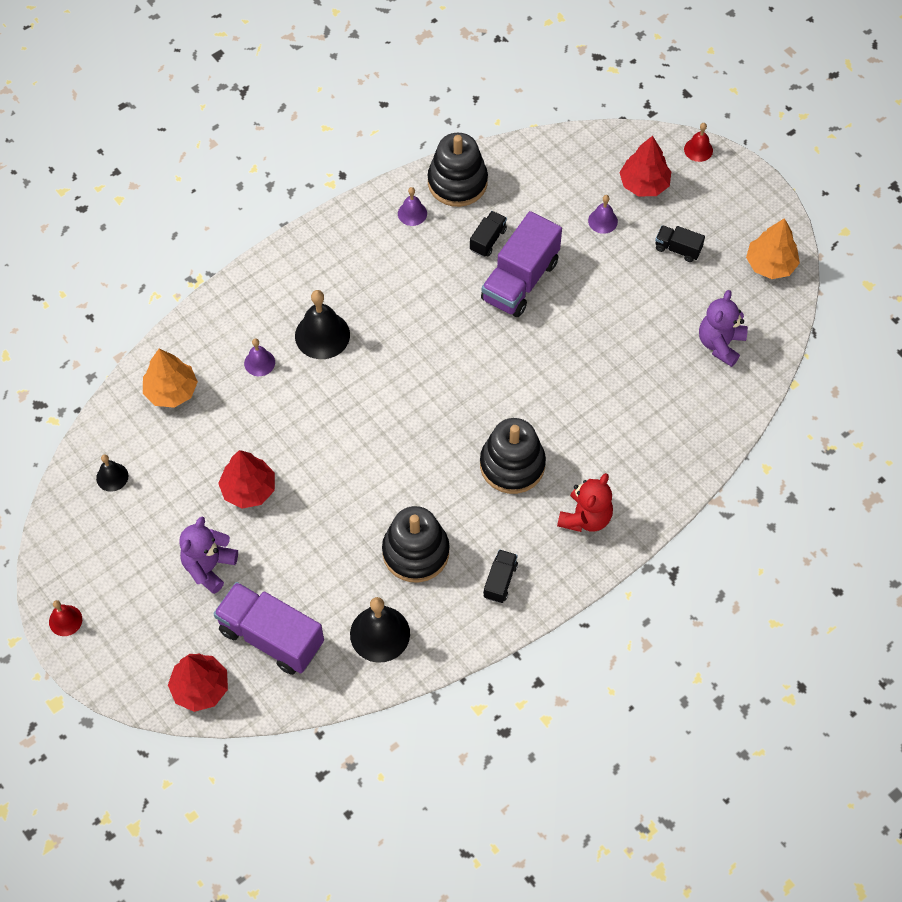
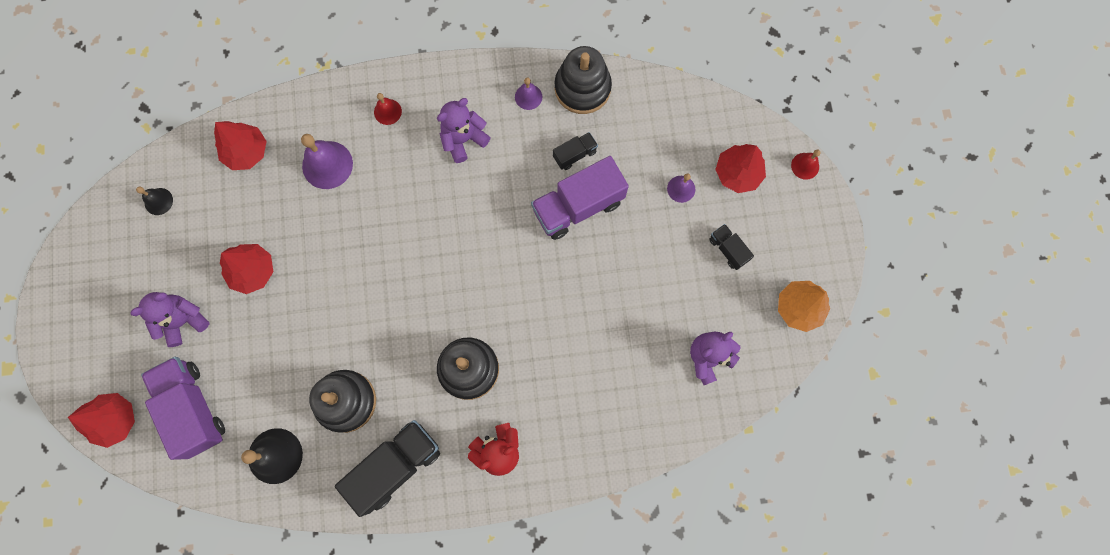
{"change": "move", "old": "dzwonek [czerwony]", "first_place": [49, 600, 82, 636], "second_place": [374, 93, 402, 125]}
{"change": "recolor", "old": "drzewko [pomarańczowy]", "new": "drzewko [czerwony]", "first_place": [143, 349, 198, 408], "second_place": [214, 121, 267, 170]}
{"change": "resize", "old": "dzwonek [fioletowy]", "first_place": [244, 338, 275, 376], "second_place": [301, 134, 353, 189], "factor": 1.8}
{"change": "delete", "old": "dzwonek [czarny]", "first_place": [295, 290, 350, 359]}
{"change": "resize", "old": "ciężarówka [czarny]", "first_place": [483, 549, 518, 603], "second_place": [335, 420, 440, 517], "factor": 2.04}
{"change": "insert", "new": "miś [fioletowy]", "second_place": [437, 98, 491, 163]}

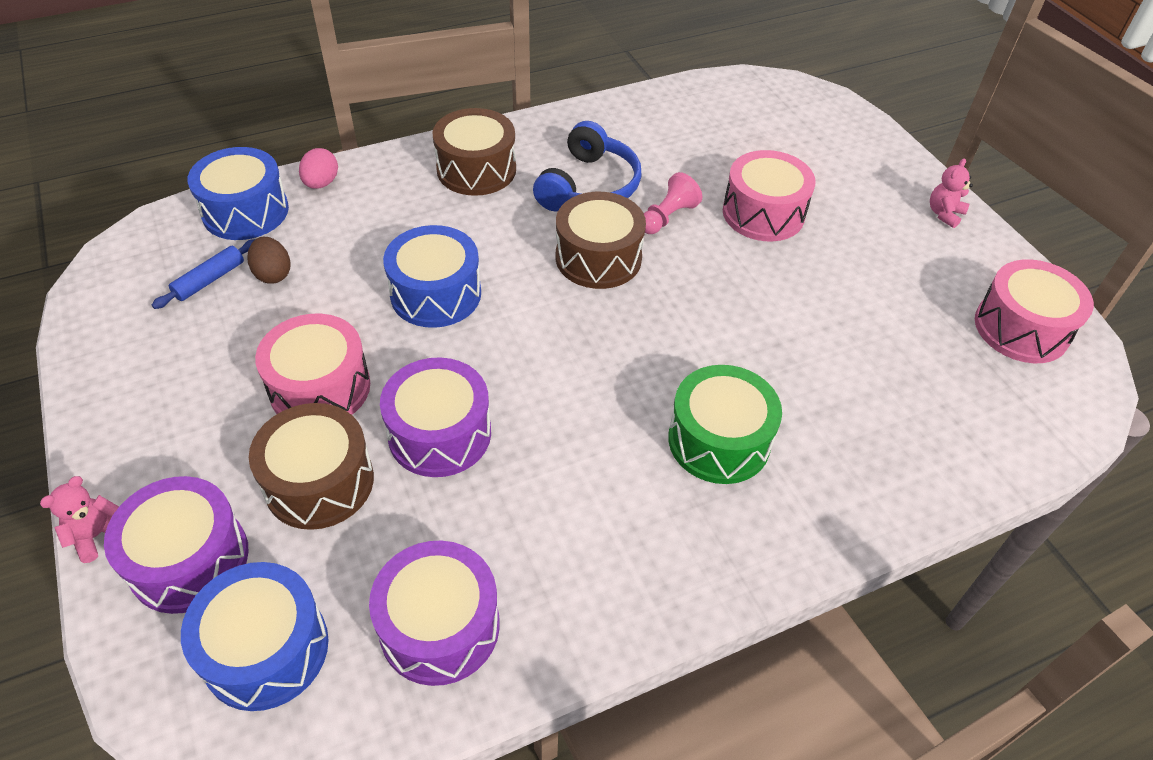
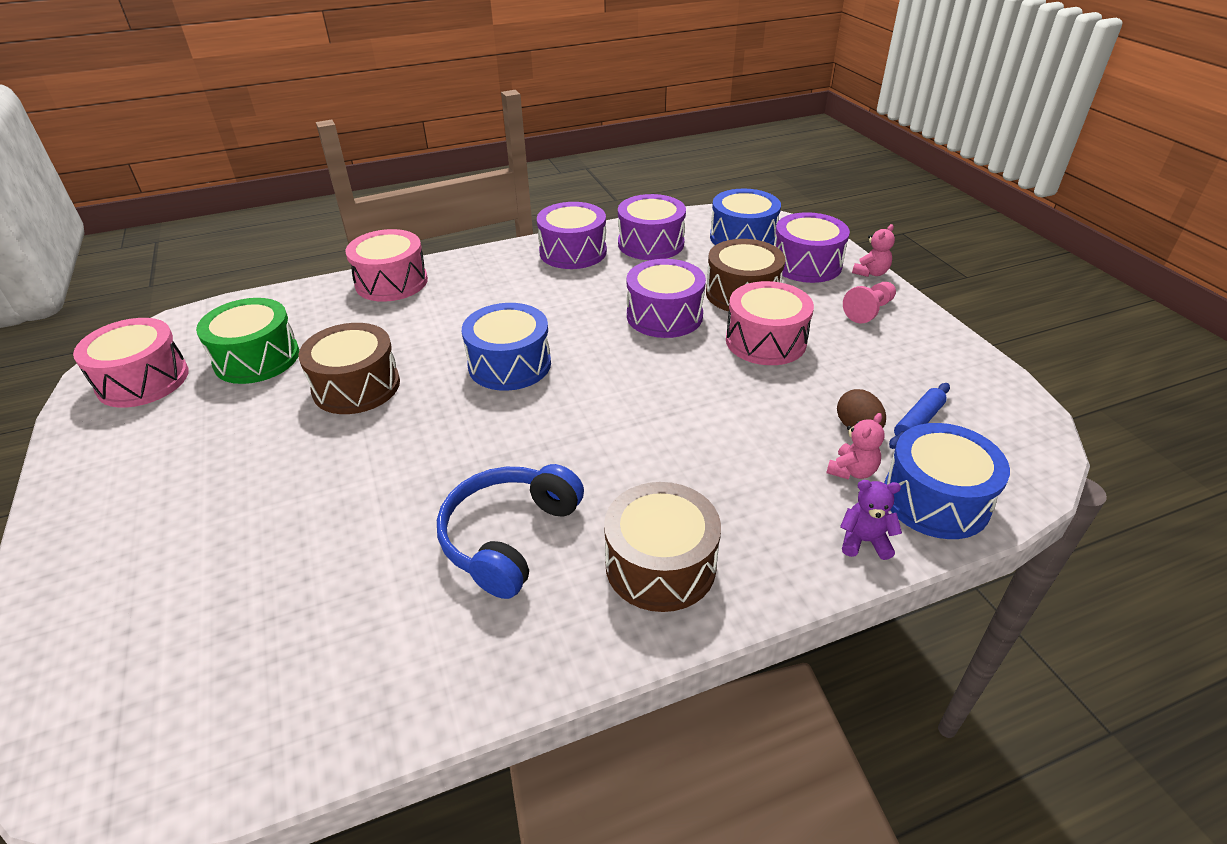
{"change": "replace", "old": "jajko [różowy]", "new": "miś [fioletowy]", "first_place": [299, 148, 338, 189], "second_place": [840, 480, 902, 560]}
{"change": "move", "old": "bęben [niebieski]", "first_place": [383, 225, 481, 328], "second_place": [462, 303, 551, 391]}
{"change": "move", "old": "bęben [brązowy]", "first_place": [556, 192, 646, 289], "second_place": [298, 323, 400, 414]}
{"change": "move", "old": "pionek [różowy]", "first_place": [644, 172, 702, 234], "second_place": [843, 282, 896, 323]}
{"change": "move", "old": "bęben [zielony]", "first_place": [668, 365, 782, 484], "second_place": [196, 298, 299, 384]}
{"change": "move", "old": "bęben [różowy]", "first_place": [723, 150, 816, 242], "second_place": [345, 229, 428, 302]}
{"change": "move", "old": "miś [różowy]", "first_place": [930, 158, 973, 228], "second_place": [826, 413, 885, 480]}
{"change": "insert", "new": "bęben [fioletowy]", "second_place": [537, 202, 607, 269]}

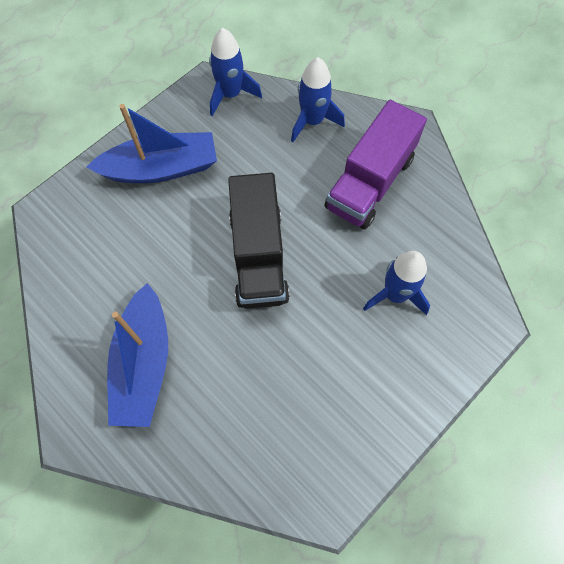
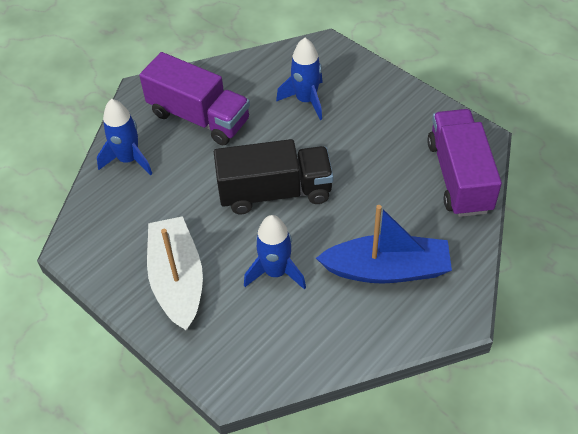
{"change": "recolor", "old": "łódka [niebieski]", "new": "łódka [biały]", "first_place": [87, 104, 217, 183], "second_place": [147, 216, 203, 331]}
{"change": "move", "old": "rakieta [niebieski]", "first_place": [209, 28, 262, 116], "second_place": [244, 215, 306, 290]}
{"change": "insert", "new": "ciężarówka [fioletowy]", "second_place": [427, 109, 502, 217]}

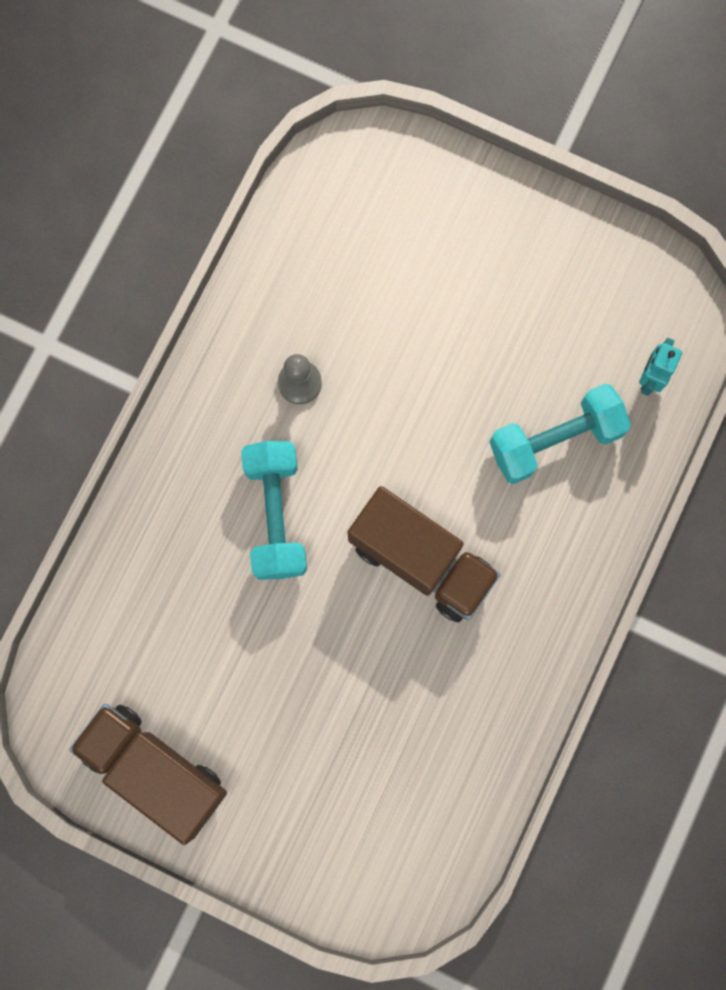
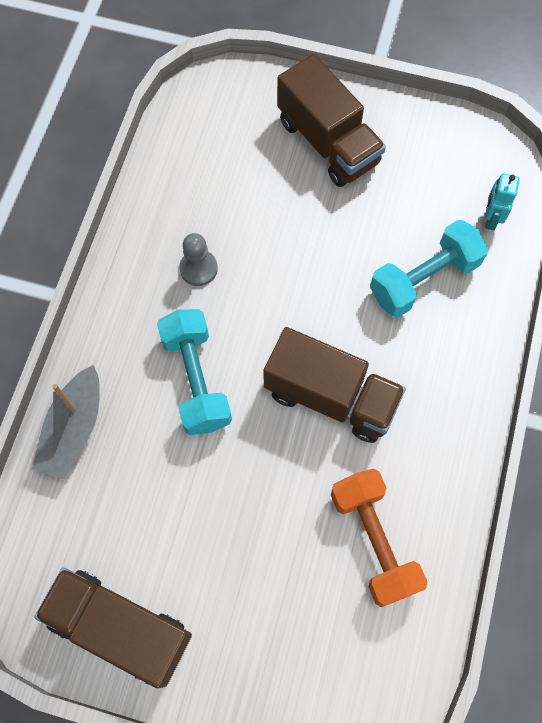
{"change": "insert", "new": "łódka [szary]", "second_place": [32, 365, 100, 479]}
{"change": "insert", "new": "ciężarówka [brązowy]", "second_place": [277, 54, 386, 187]}
{"change": "insert", "new": "hantel [pomarańczowy]", "second_place": [331, 468, 427, 607]}

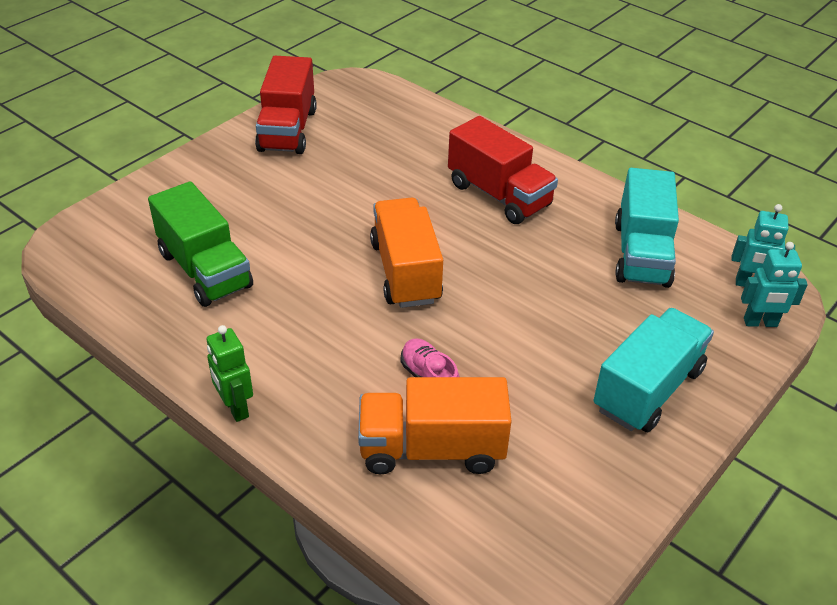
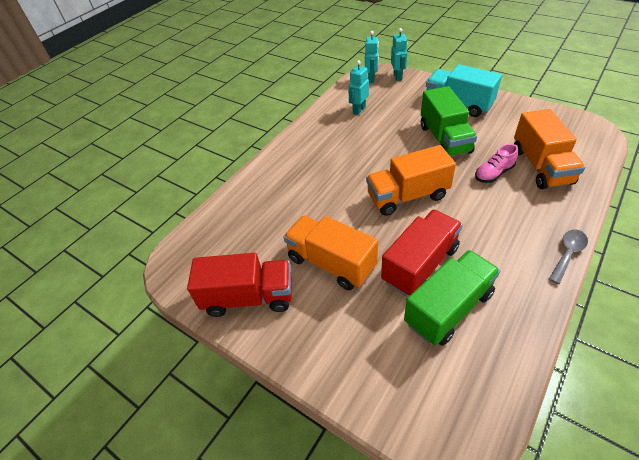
{"change": "replace", "old": "robot [zielony]", "new": "łyżka [szary]", "first_place": [207, 325, 253, 422], "second_place": [549, 230, 588, 284]}
{"change": "move", "old": "ciężarówka [czerwony]", "first_place": [448, 116, 558, 224], "second_place": [381, 209, 463, 297]}
{"change": "replace", "old": "ciężarówka [turkusowy]", "new": "robot [turkusowy]", "first_place": [615, 168, 679, 288], "second_place": [348, 60, 369, 115]}
{"change": "insert", "new": "ciężarówka [pomarańczowy]", "second_place": [283, 215, 378, 290]}
{"change": "insert", "new": "ciężarówka [zielony]", "second_place": [421, 86, 477, 157]}

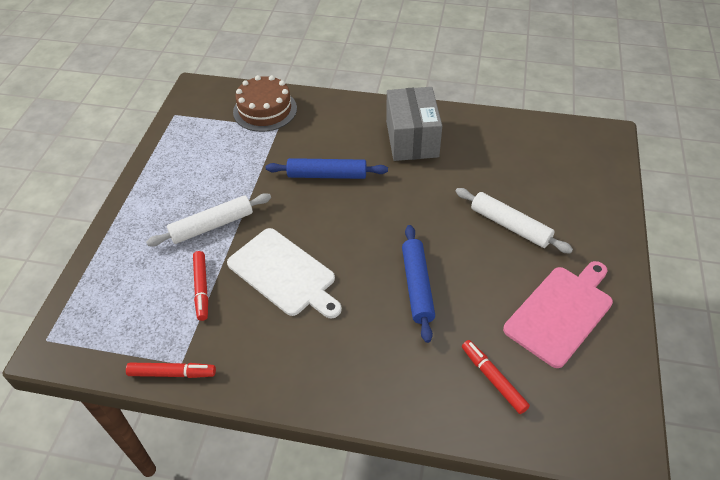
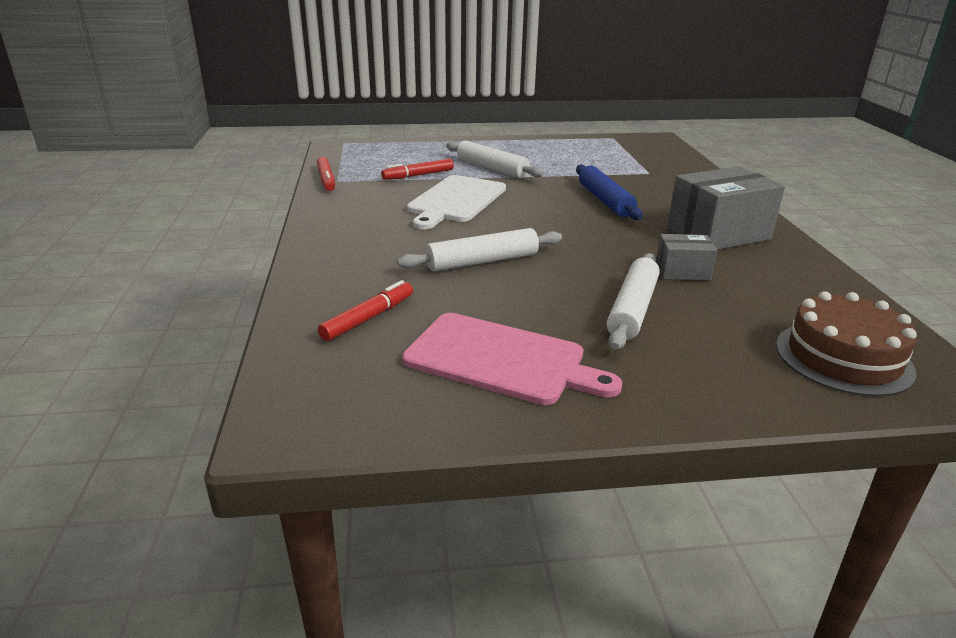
{"change": "move", "old": "tort [brązowy]", "first_place": [233, 75, 297, 132], "second_place": [776, 291, 917, 397]}
{"change": "recolor", "old": "wałek do ciasta [niebieski]", "new": "wałek do ciasta [biały]", "first_place": [402, 225, 435, 343], "second_place": [397, 228, 562, 271]}
{"change": "insert", "new": "pudełko [szary]", "second_place": [656, 234, 717, 281]}

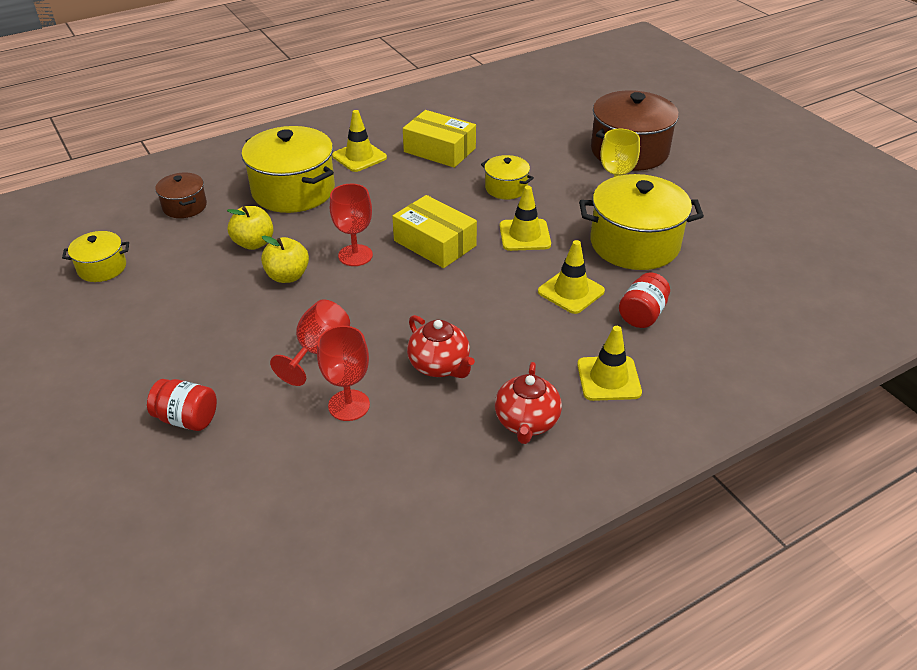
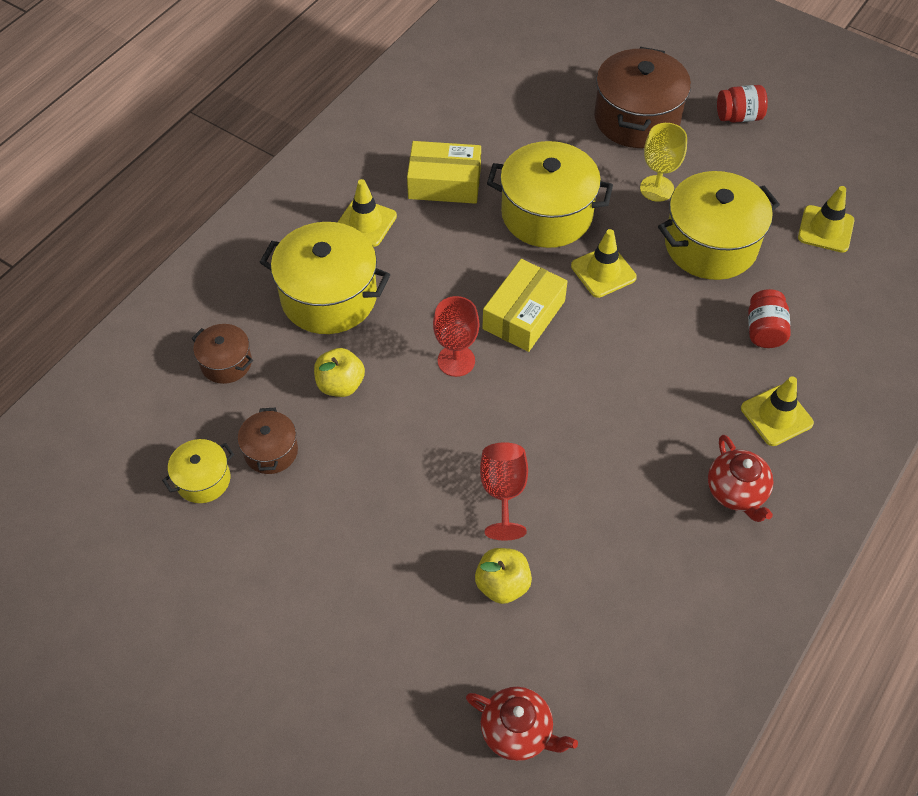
{"change": "move", "old": "słoik [czerwony]", "first_place": [147, 379, 217, 431], "second_place": [717, 85, 768, 123]}
{"change": "move", "old": "jabłko [żółty]", "first_place": [261, 235, 309, 283], "second_place": [475, 548, 532, 604]}
{"change": "delete", "old": "kielich [czerwony]", "first_place": [317, 326, 370, 421]}
{"change": "rotate", "old": "pudełko [żółty]", "first_place": [392, 195, 477, 268], "second_place": [482, 259, 568, 352], "degrees": -75}
{"change": "move", "old": "imbryk [czerwony]", "first_place": [407, 315, 475, 378], "second_place": [466, 687, 578, 761]}
{"change": "resize", "old": "garnek [żółty]", "first_place": [481, 155, 534, 199], "second_place": [487, 141, 613, 248], "factor": 1.94}
{"change": "move", "old": "pachołek [żółty]", "first_place": [538, 240, 605, 314], "second_place": [798, 186, 854, 253]}
{"change": "insert", "new": "garnek [brązowy]", "second_place": [238, 407, 298, 474]}

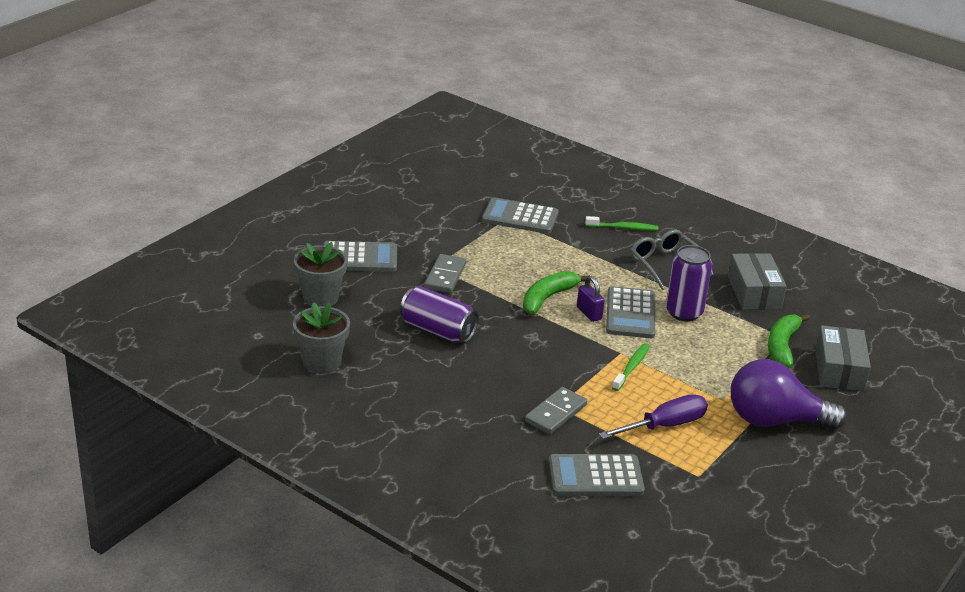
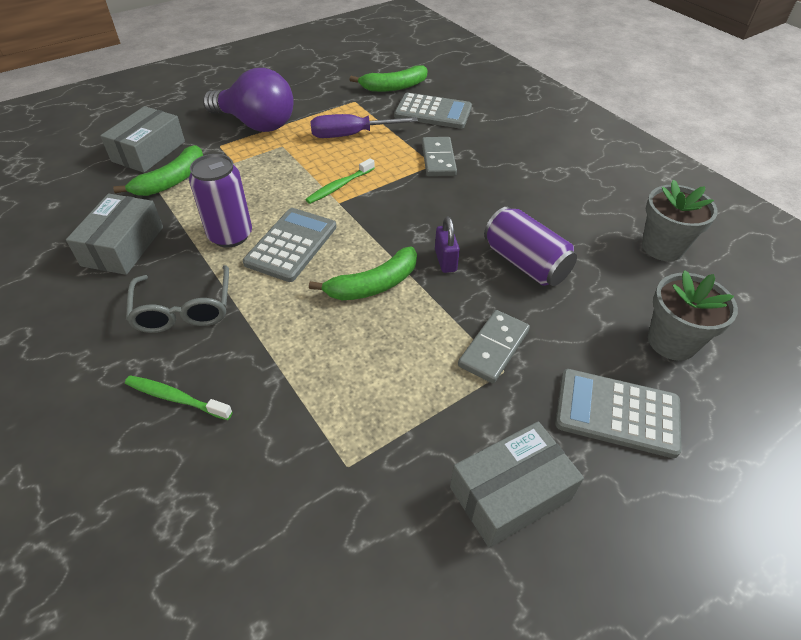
{"change": "delete", "old": "kalkulator [szary]", "first_place": [482, 197, 559, 234]}
{"change": "rotate", "old": "kostka domina [szary]", "first_place": [525, 387, 587, 434], "second_place": [422, 137, 457, 176], "degrees": -60}
{"change": "move", "old": "kłódka [fioletowy]", "first_place": [577, 276, 605, 322], "second_place": [435, 217, 460, 273]}
{"change": "insert", "new": "banan [zielony]", "second_place": [349, 65, 427, 92]}
{"change": "insert", "new": "pudełko [szary]", "second_place": [450, 421, 584, 548]}

